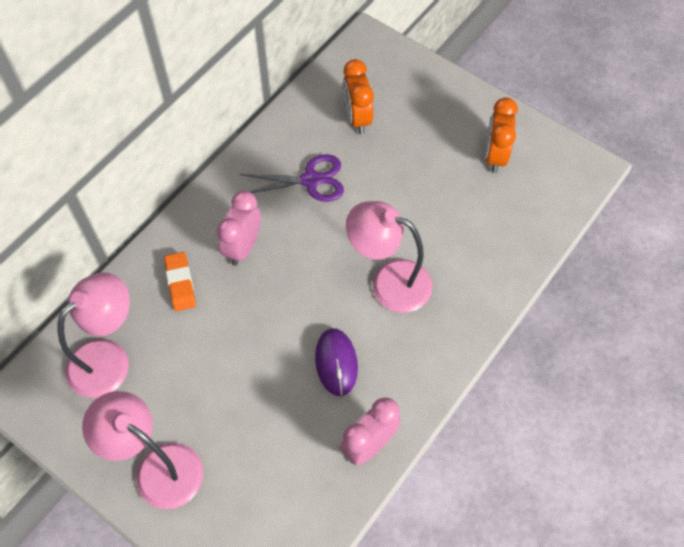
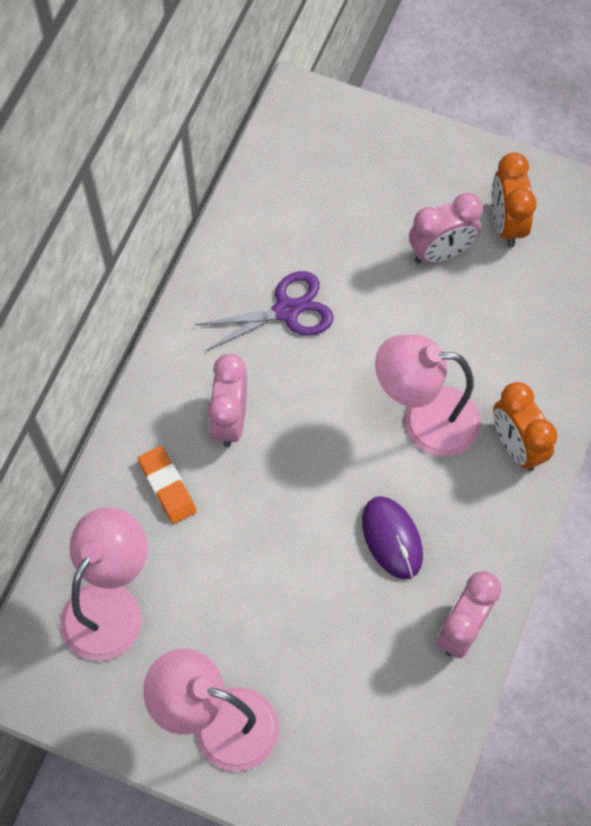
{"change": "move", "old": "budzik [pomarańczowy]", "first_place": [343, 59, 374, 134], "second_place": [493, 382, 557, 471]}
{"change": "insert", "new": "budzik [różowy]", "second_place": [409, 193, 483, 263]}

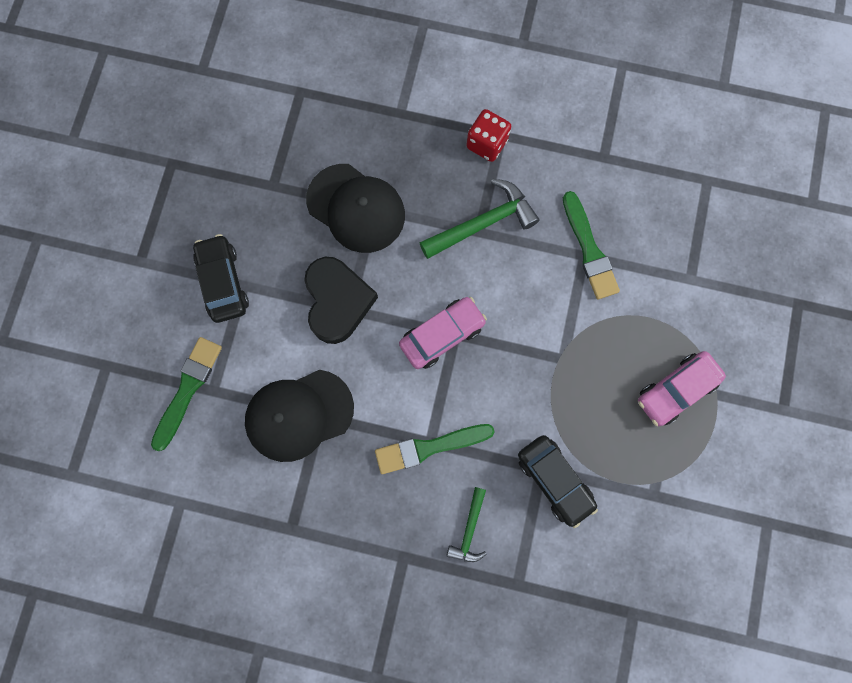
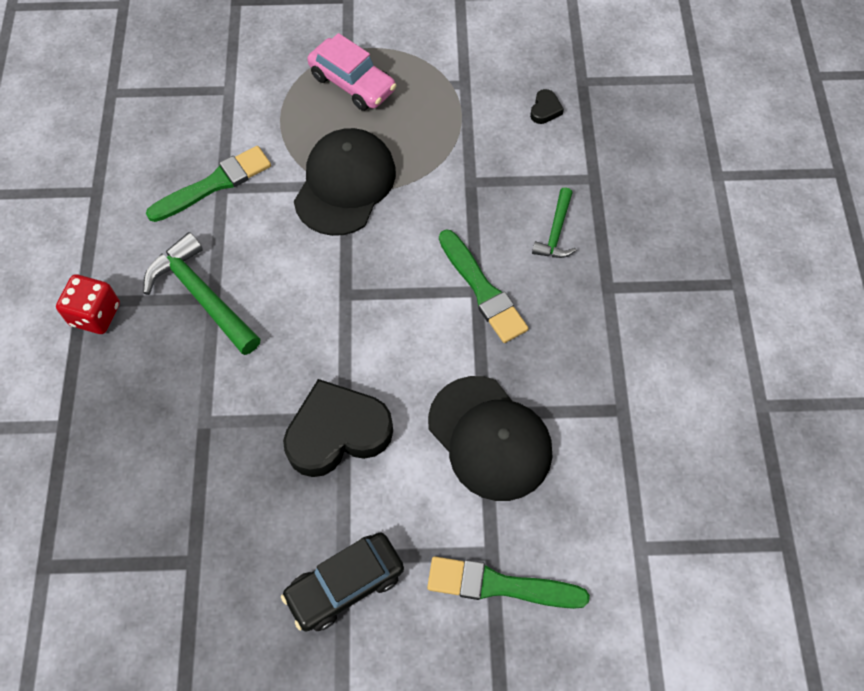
{"change": "move", "old": "czapka [czarny]", "first_place": [306, 164, 405, 253], "second_place": [294, 128, 396, 236]}
{"change": "delete", "old": "samochód [różowy]", "first_place": [399, 297, 487, 369]}
{"change": "rotate", "old": "młotek [zielony]", "first_place": [447, 487, 487, 562], "second_place": [532, 187, 576, 258], "degrees": 105}
{"change": "delete", "old": "samochód [czarny]", "first_place": [518, 435, 598, 528]}
{"change": "insert", "new": "serce [czarny]", "second_place": [530, 89, 564, 124]}

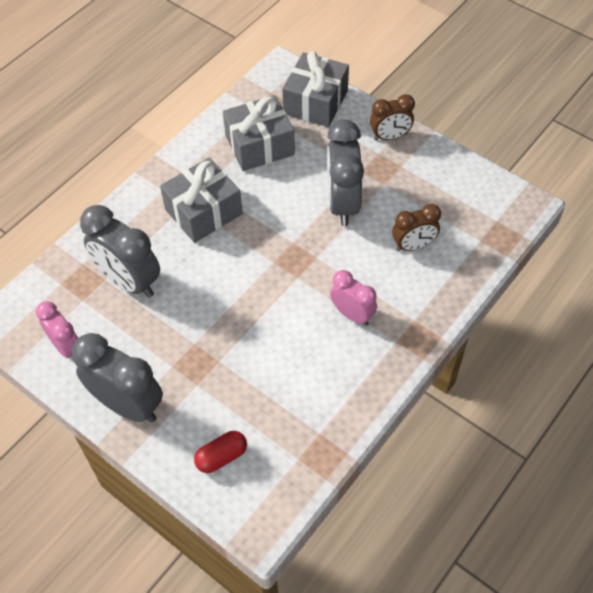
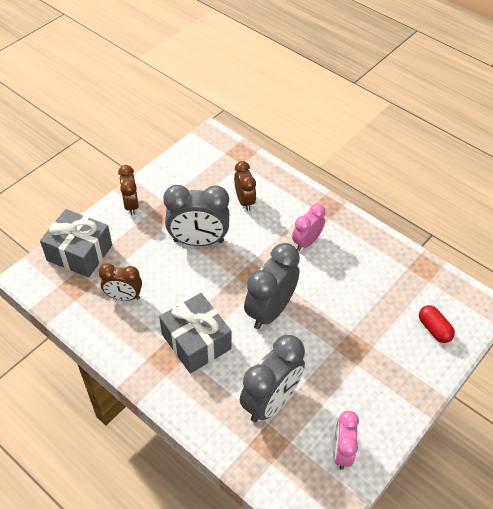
{"change": "rotate", "old": "budzik [różowy]", "first_place": [36, 301, 78, 358], "second_place": [334, 411, 359, 470], "degrees": -45}
{"change": "move", "old": "budzik [szary]", "first_place": [72, 333, 163, 423], "second_place": [244, 243, 300, 329]}
{"change": "replace", "old": "prezent [szary]", "new": "budzik [brązowy]", "first_place": [223, 95, 295, 171], "second_place": [99, 263, 142, 301]}

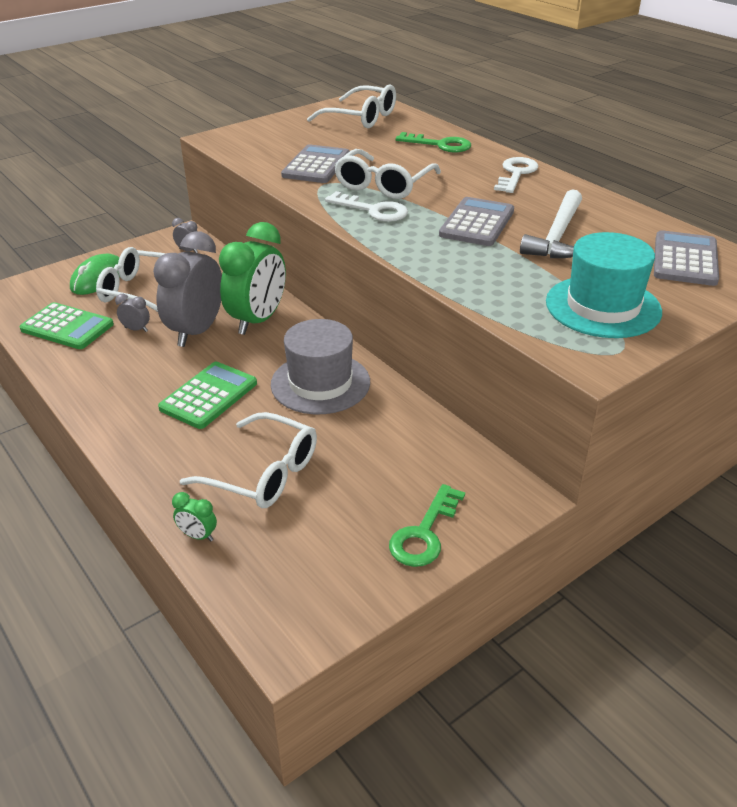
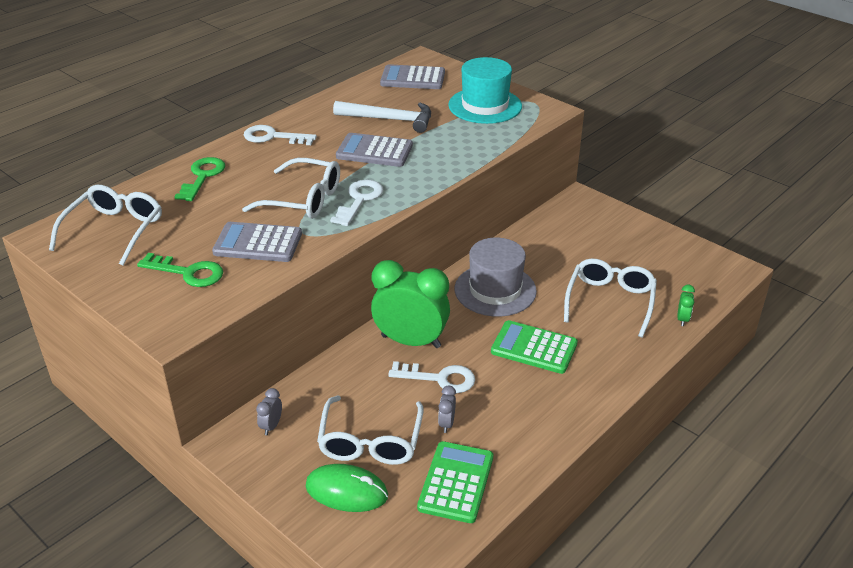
{"change": "replace", "old": "budzik [szary]", "new": "klucz [biały]", "first_place": [153, 231, 222, 347], "second_place": [388, 361, 475, 393]}
{"change": "move", "old": "klucz [zielony]", "first_place": [389, 484, 465, 567], "second_place": [137, 253, 223, 287]}

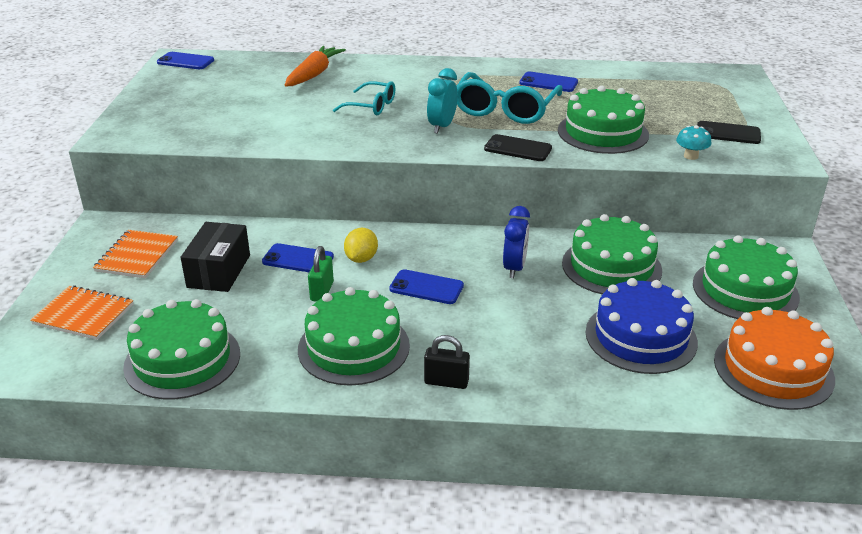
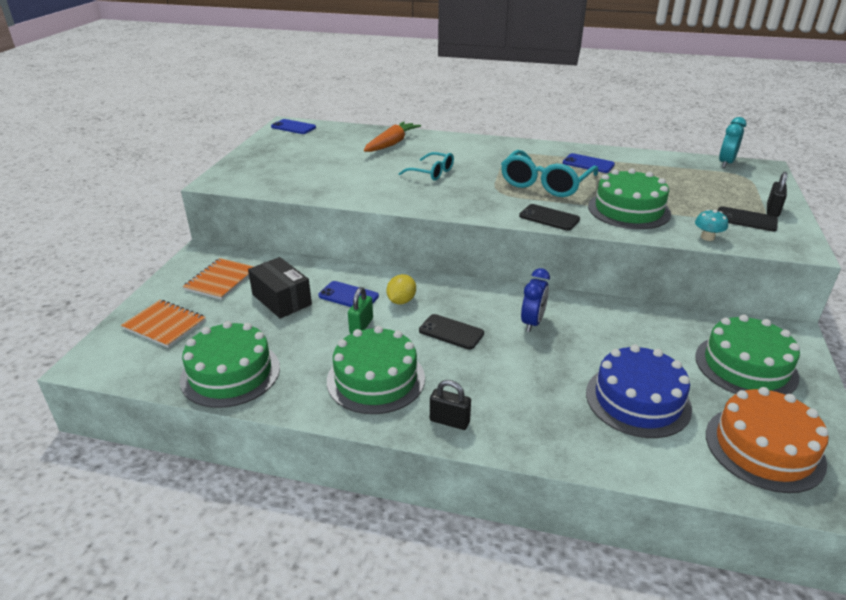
{"change": "rotate", "old": "pudełko [czarny]", "first_place": [181, 222, 250, 292], "second_place": [248, 257, 312, 319], "degrees": -60}
{"change": "recolor", "old": "telefon [niebieski]", "new": "telefon [czarny]", "first_place": [389, 269, 464, 304], "second_place": [419, 314, 484, 349]}
{"change": "move", "old": "budzik [turkusowy]", "first_place": [427, 68, 458, 134], "second_place": [719, 117, 747, 168]}
{"change": "delete", "old": "tort [zielony]", "first_place": [562, 214, 662, 294]}
{"change": "insert", "new": "kłódka [czarny]", "second_place": [767, 172, 787, 217]}

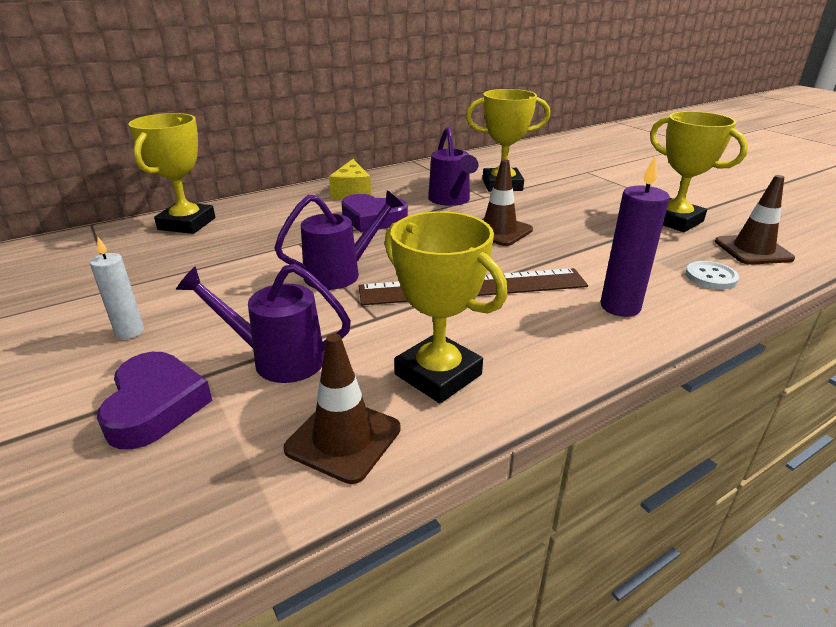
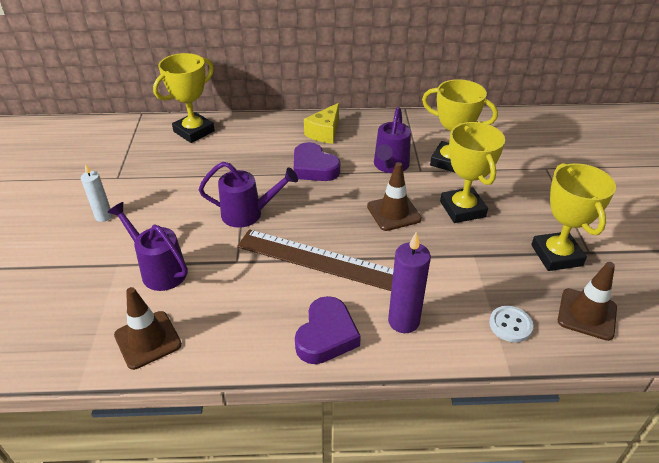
{"change": "move", "old": "serce [fioletowy]", "first_place": [97, 352, 213, 449], "second_place": [295, 296, 361, 364]}
{"change": "move", "old": "puchar [żółty]", "first_place": [385, 211, 507, 403], "second_place": [440, 122, 505, 223]}

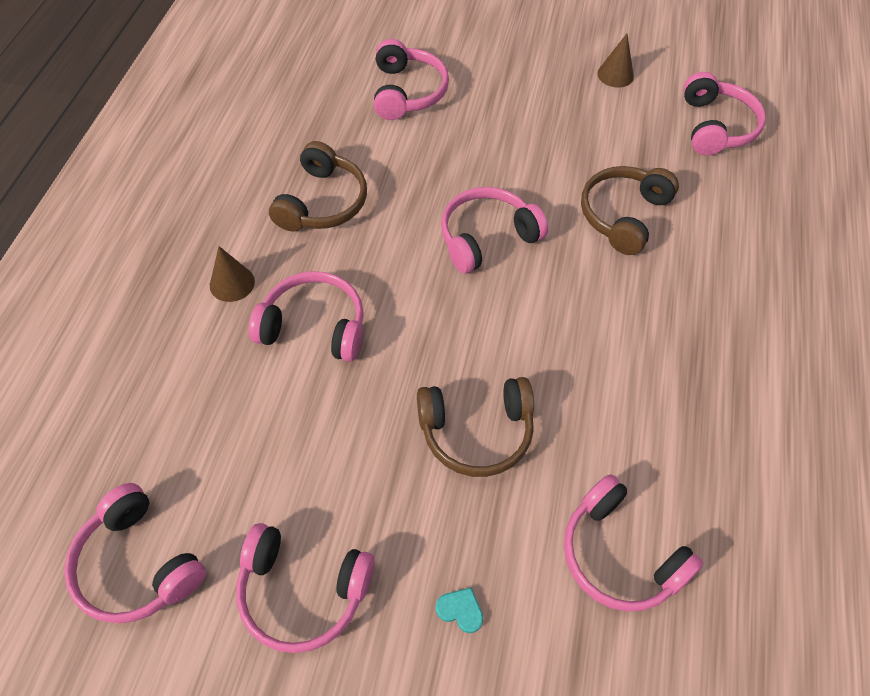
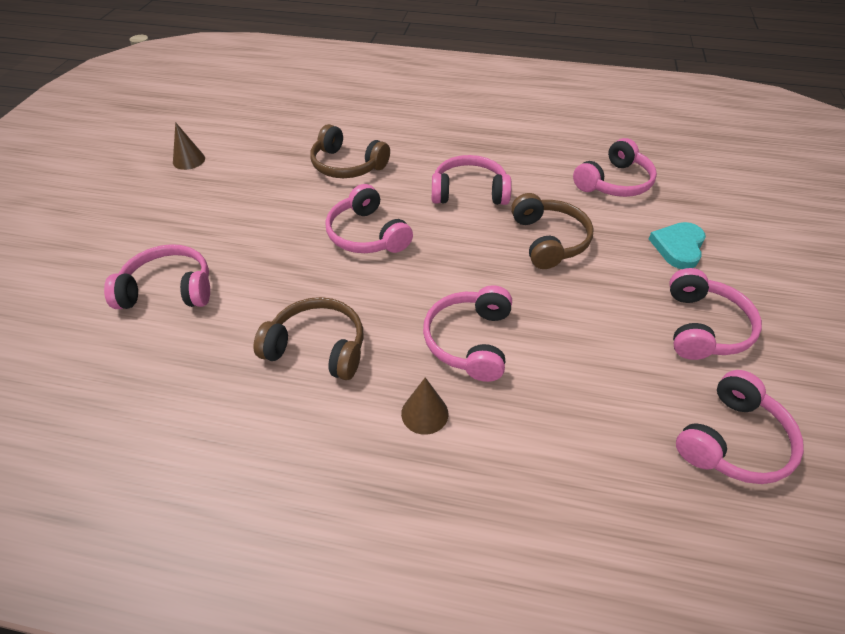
{"change": "resize", "old": "serce [turkusowy]", "first_place": [436, 587, 483, 633], "second_place": [649, 222, 706, 269], "factor": 1.91}
{"change": "move", "old": "słuchawki [różowy]", "first_place": [683, 72, 766, 155], "second_place": [432, 155, 512, 205]}

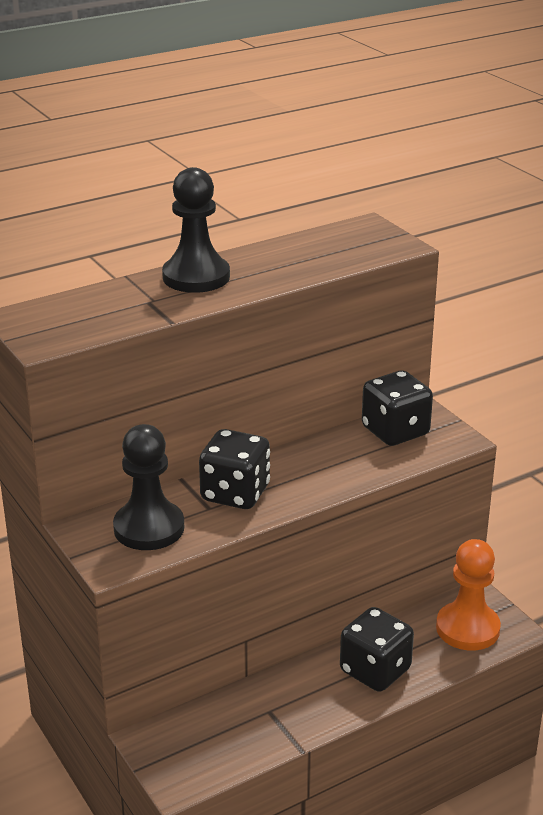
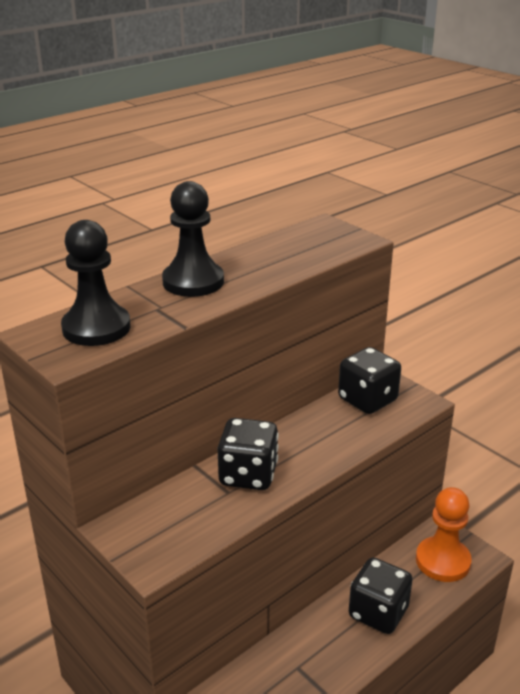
{"change": "move", "old": "pionek [czarny]", "first_place": [113, 424, 184, 550], "second_place": [61, 220, 130, 346]}

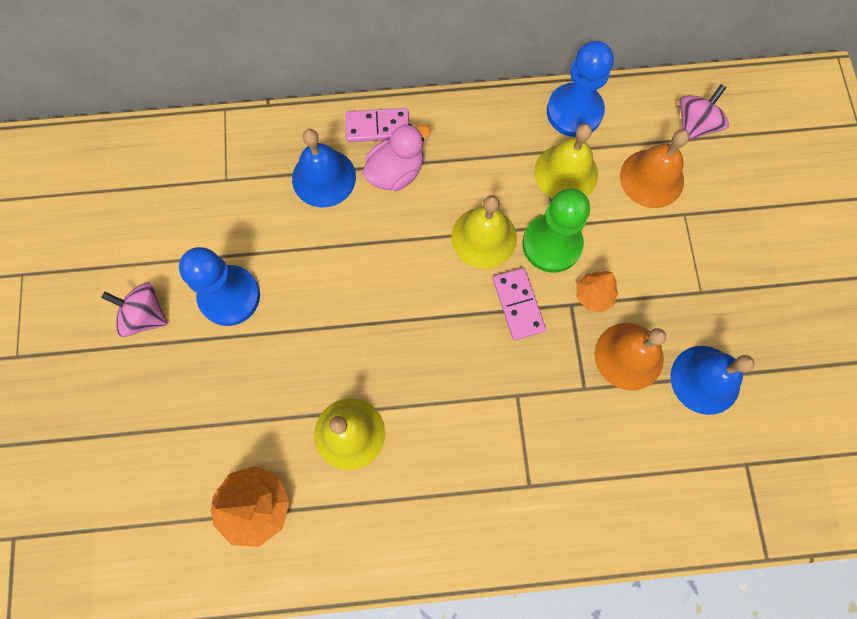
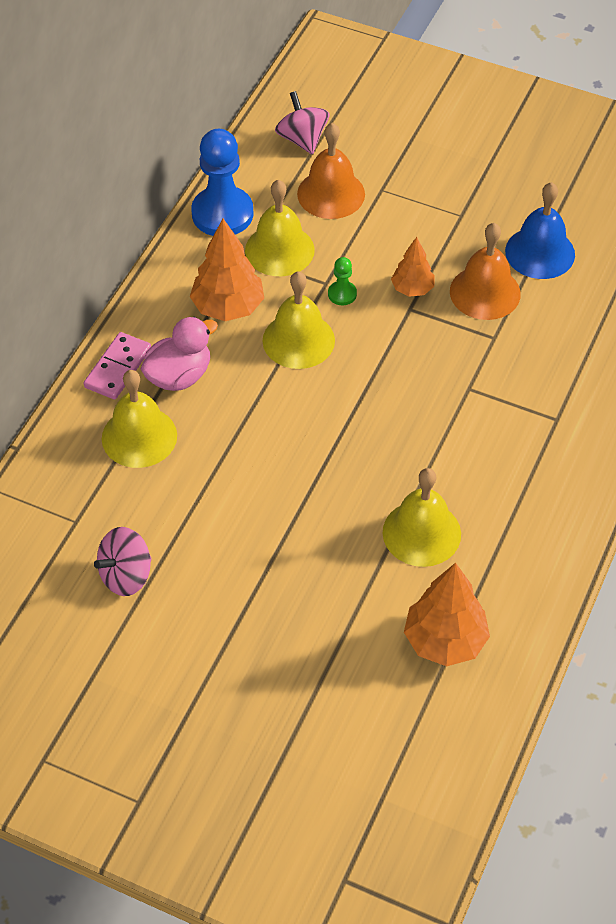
{"change": "move", "old": "bączek [różowy]", "first_place": [101, 283, 168, 337], "second_place": [94, 527, 152, 596]}
{"change": "delete", "old": "pionek [niebieski]", "first_place": [179, 247, 260, 326]}
{"change": "recolor", "old": "dzwonek [niebieski]", "new": "dzwonek [żółty]", "first_place": [292, 129, 356, 208], "second_place": [102, 370, 177, 468]}
{"change": "rotate", "old": "kaczka [różowy]", "first_place": [363, 124, 431, 191], "second_place": [141, 317, 218, 391], "degrees": 60}
{"change": "delete", "old": "kostka domina [różowy]", "first_place": [493, 268, 546, 340]}
{"change": "resize", "old": "pionek [zielony]", "first_place": [522, 188, 590, 273], "second_place": [328, 257, 357, 305], "factor": 0.45}
{"change": "insert", "new": "drzewko [pomarańczowy]", "second_place": [190, 219, 264, 321]}

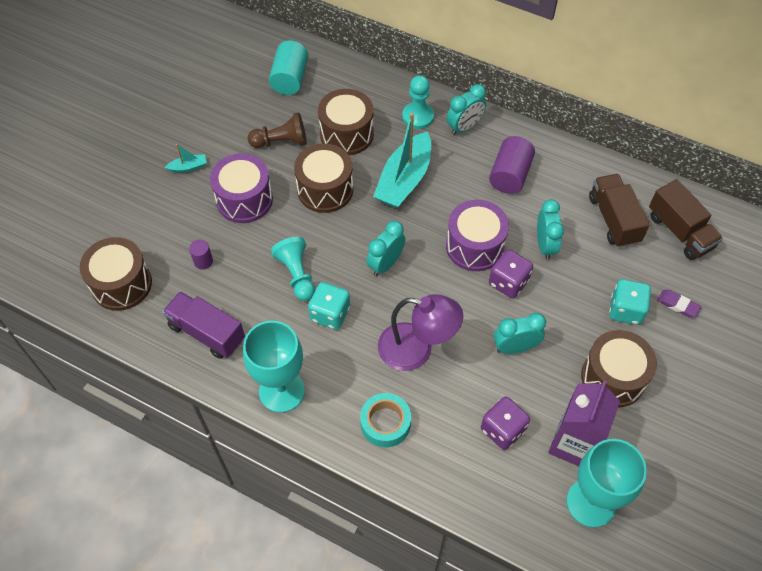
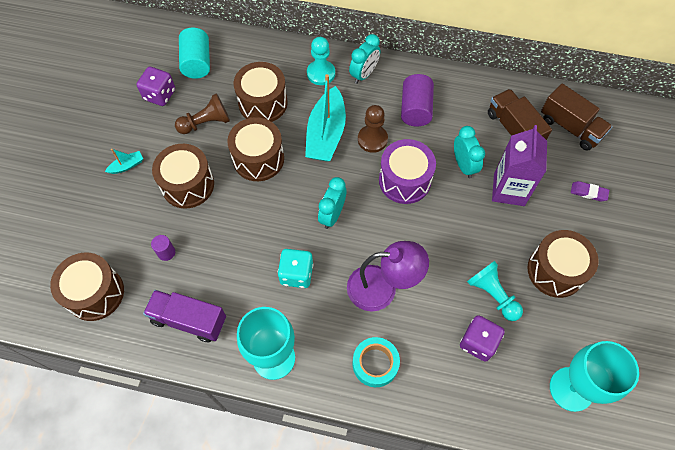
{"change": "recolor", "old": "bęben [fioletowy]", "new": "bęben [brązowy]", "first_place": [210, 153, 273, 223], "second_place": [152, 144, 214, 208]}
{"change": "move", "old": "pionek [turkusowy]", "first_place": [271, 237, 315, 301], "second_place": [467, 261, 523, 321]}
{"change": "move", "old": "kostka do gry [fioletowy]", "first_place": [489, 249, 533, 299], "second_place": [136, 66, 175, 106]}
{"change": "delete", "old": "budzik [turkusowy]", "first_place": [494, 313, 546, 354]}
{"change": "move", "old": "karton mleka [fioletowy]", "first_place": [548, 381, 620, 466], "second_place": [492, 125, 547, 206]}
{"change": "delete", "old": "kostka do gry [turkusowy]", "first_place": [609, 279, 651, 325]}
{"change": "insert", "new": "pionek [brązowy]", "second_place": [358, 105, 388, 153]}

